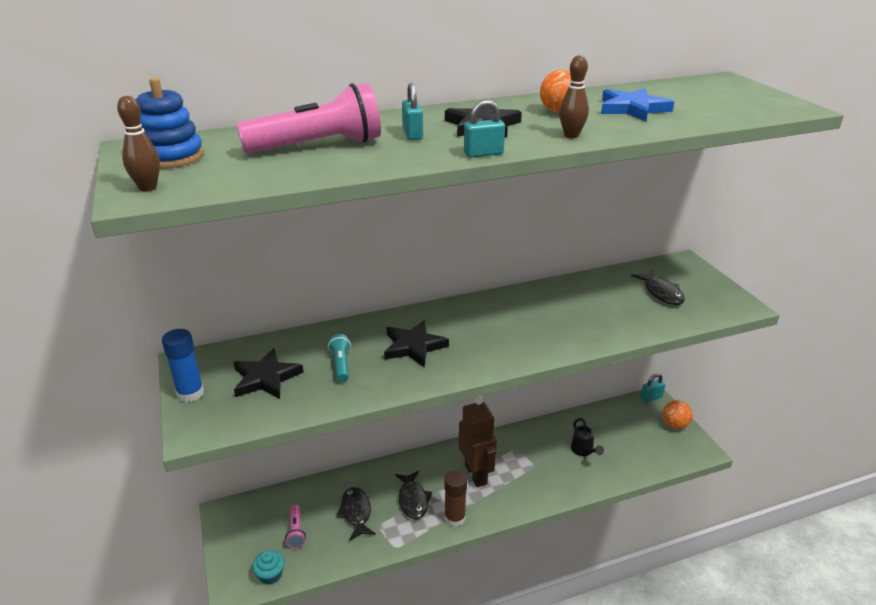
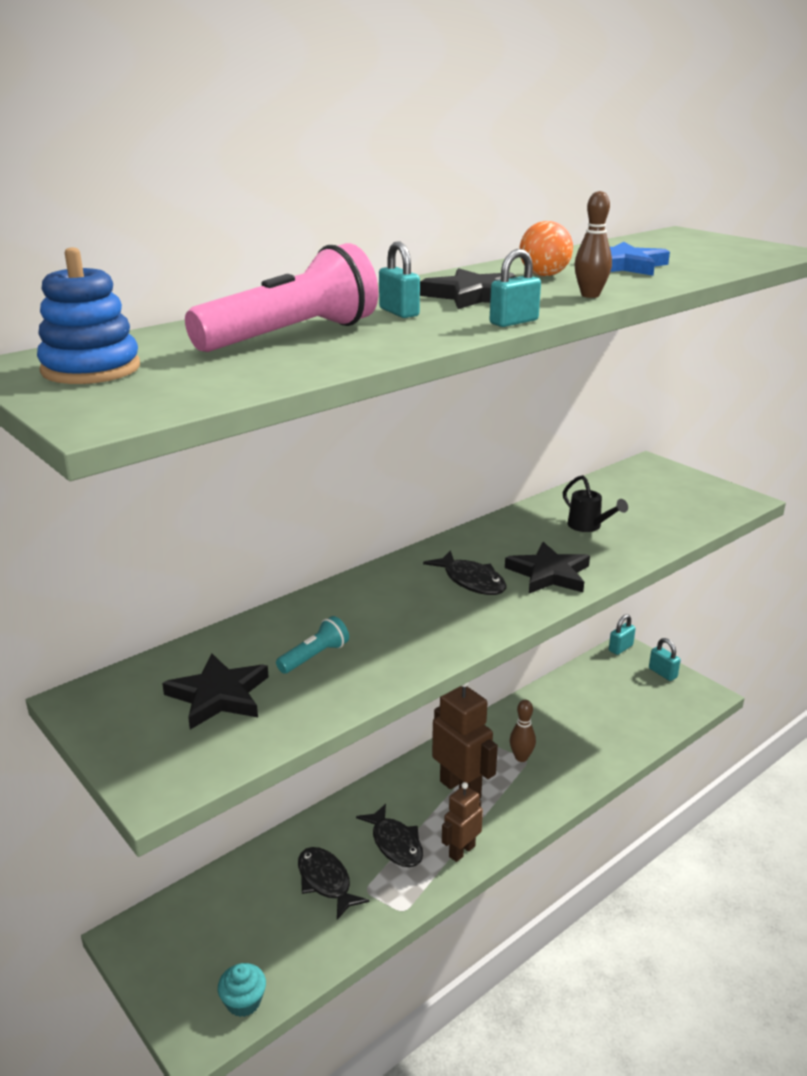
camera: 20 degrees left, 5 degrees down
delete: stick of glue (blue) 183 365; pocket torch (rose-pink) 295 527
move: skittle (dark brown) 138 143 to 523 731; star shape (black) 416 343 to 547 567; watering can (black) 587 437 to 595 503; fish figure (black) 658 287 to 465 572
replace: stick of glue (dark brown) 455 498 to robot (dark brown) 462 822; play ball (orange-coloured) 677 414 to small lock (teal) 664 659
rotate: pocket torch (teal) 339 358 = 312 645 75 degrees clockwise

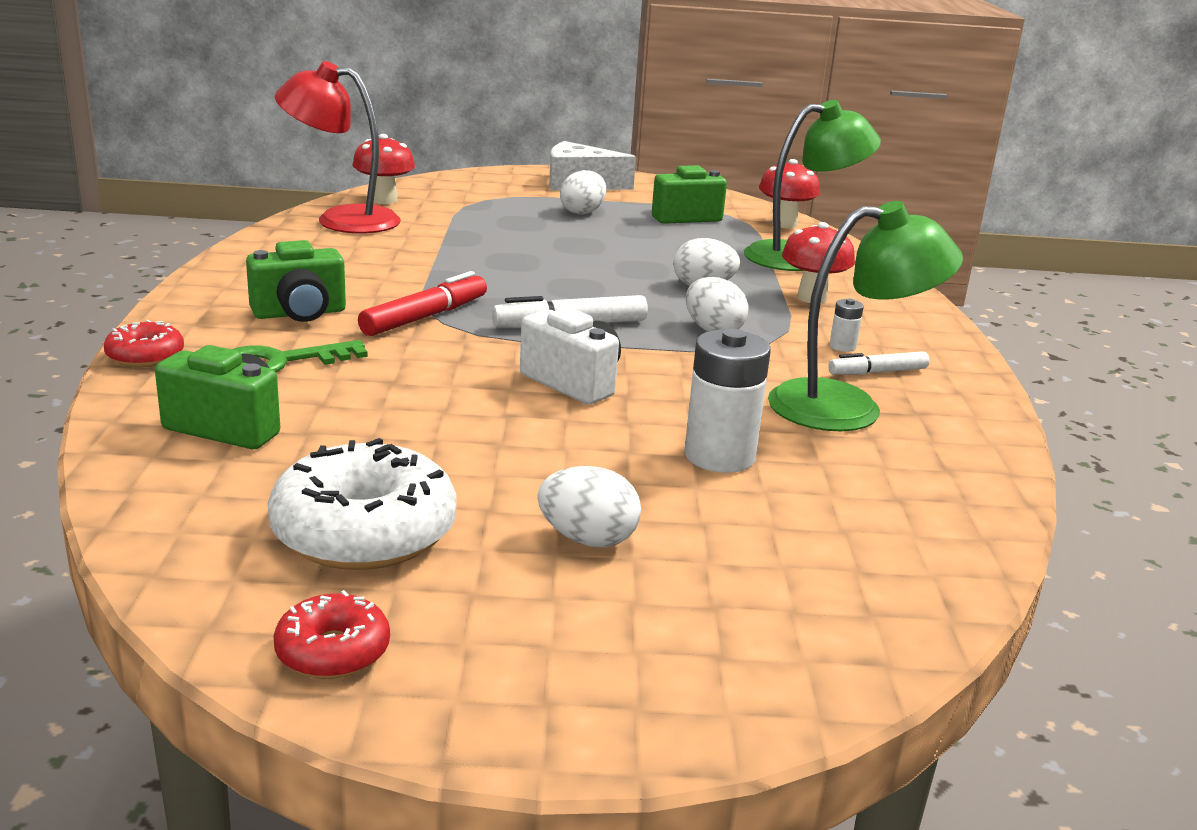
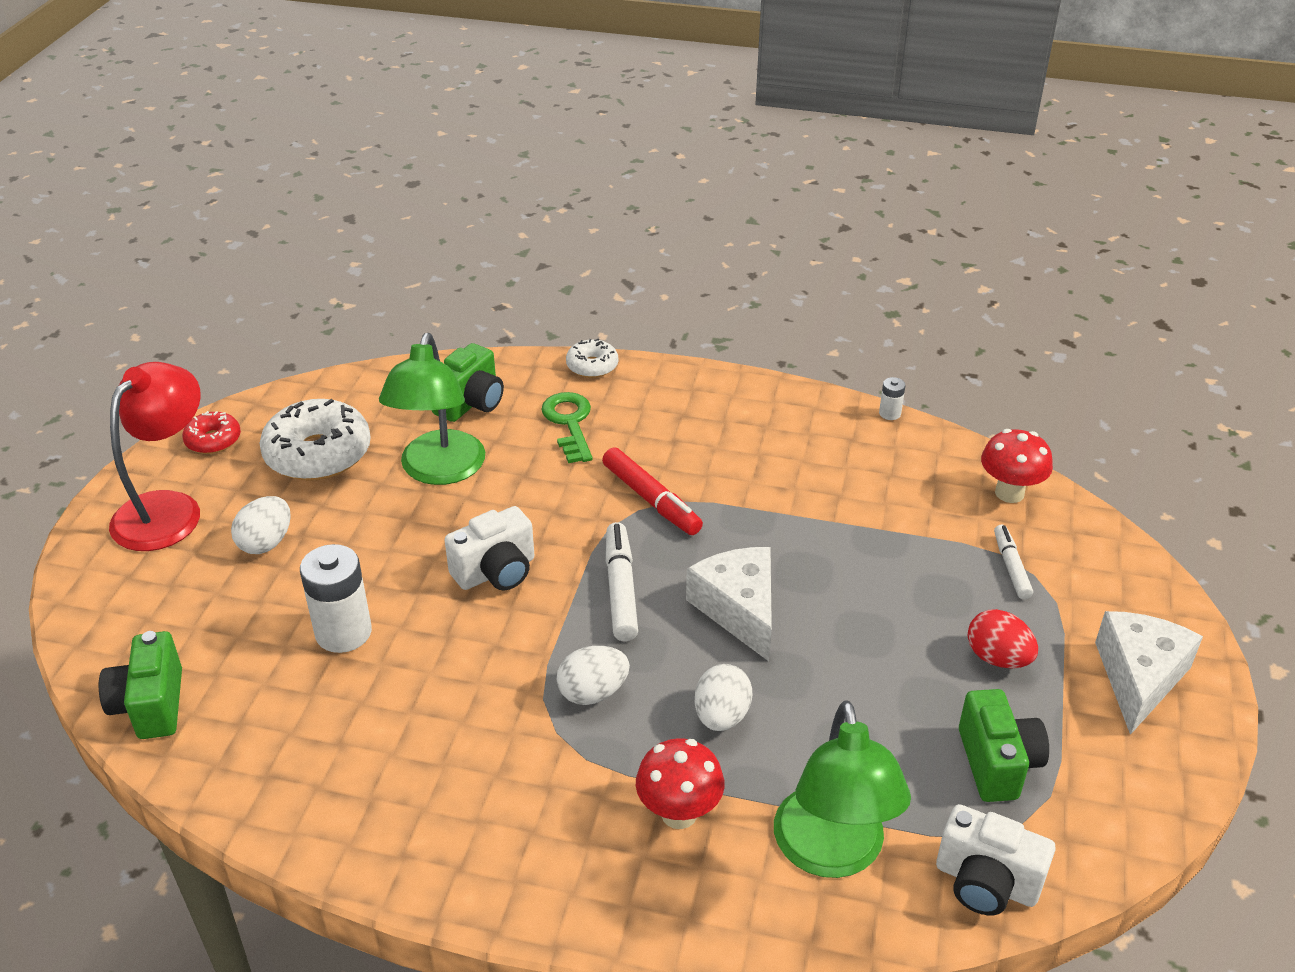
camera: 105 degrees right, 15 degrees up
insert: piece of cheese (white) 729 604
move: camera (emerald) 296 281 to 140 685; reading lamp (scarlet) 338 147 to 155 456; reading lamp (emerald) 865 316 to 432 409; felt pen (white) 879 363 to 1013 562; battery (white) 847 325 to 892 398
replace: toadstool (scarlet) 789 193 to camera (white) 995 859
recolor: doughnut (scarlet) 144 343 to doughnut (white) 592 358; toy egg (white) 583 192 to toy egg (scarlet) 1002 638

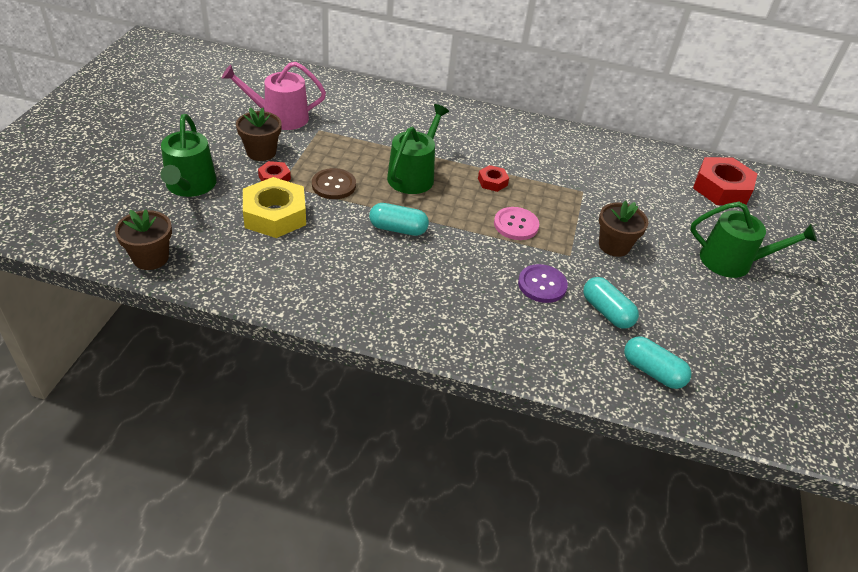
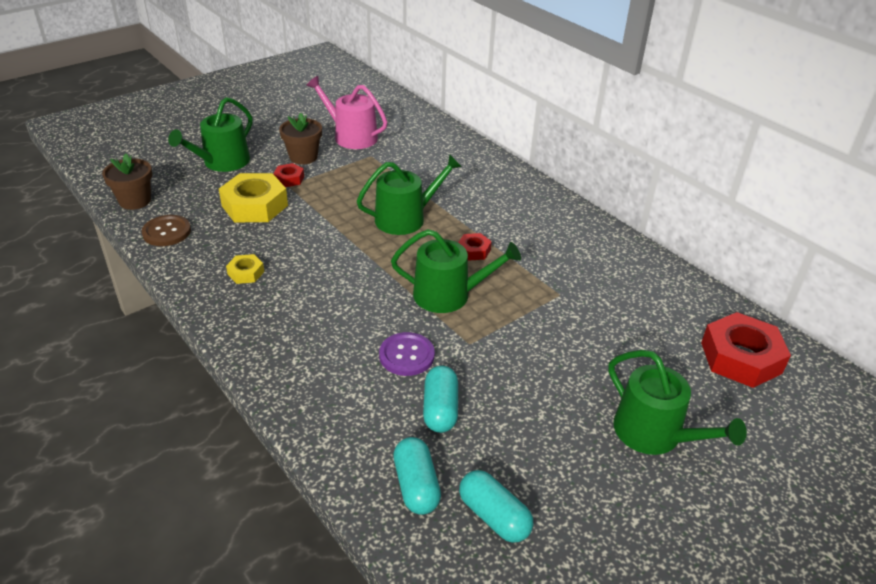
camera: 40 degrees right, 5 degrees down
delete: potted plant (dark brown) 624 229
insert: nut (golden) 245 269
move: shirt button (dark brown) 334 183 to 166 230; pill shape (teal) 399 219 to 496 506
replace: shirt button (rose-pink) 516 223 to watering can (emerald) 456 271

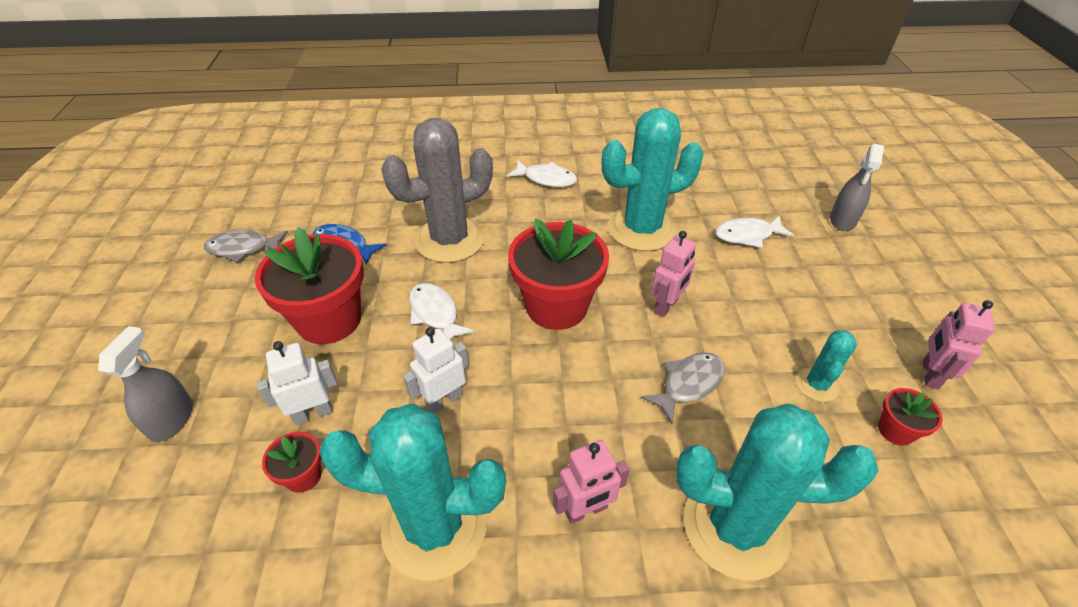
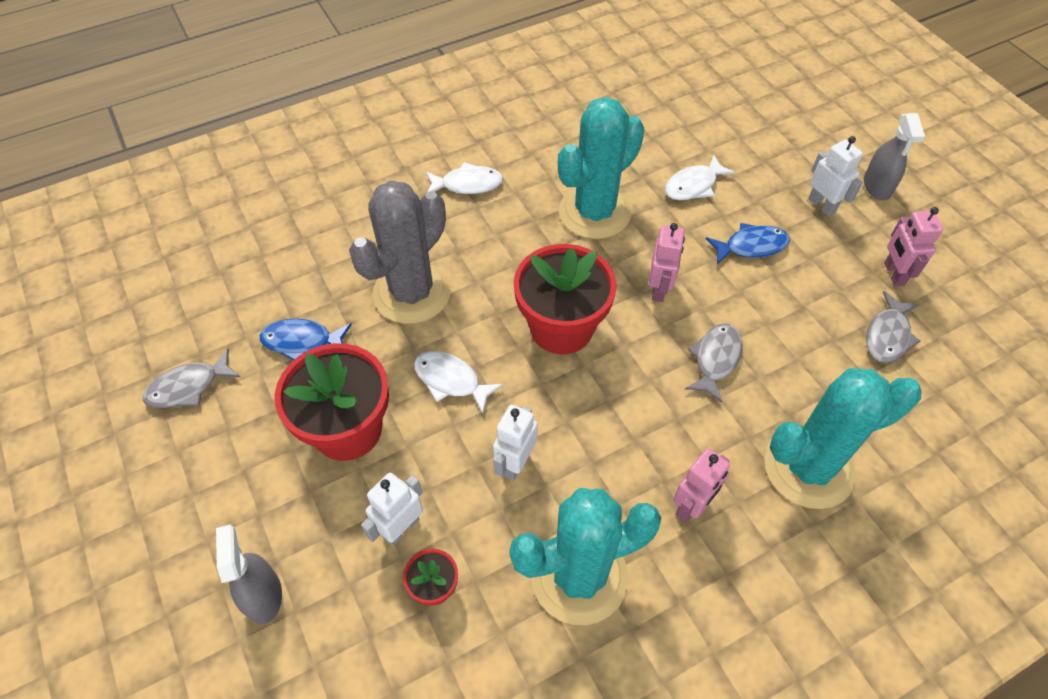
camera: 25 degrees left, 10 degrees up
delete: cactus (teal) 826 366
insert: fish figure (blue) 748 243; robot (white) 835 176
move: spray bottle (gray) 857 187 to 894 156
replace: potted plant (scarlet) 910 417 to fish figure (gray) 893 327

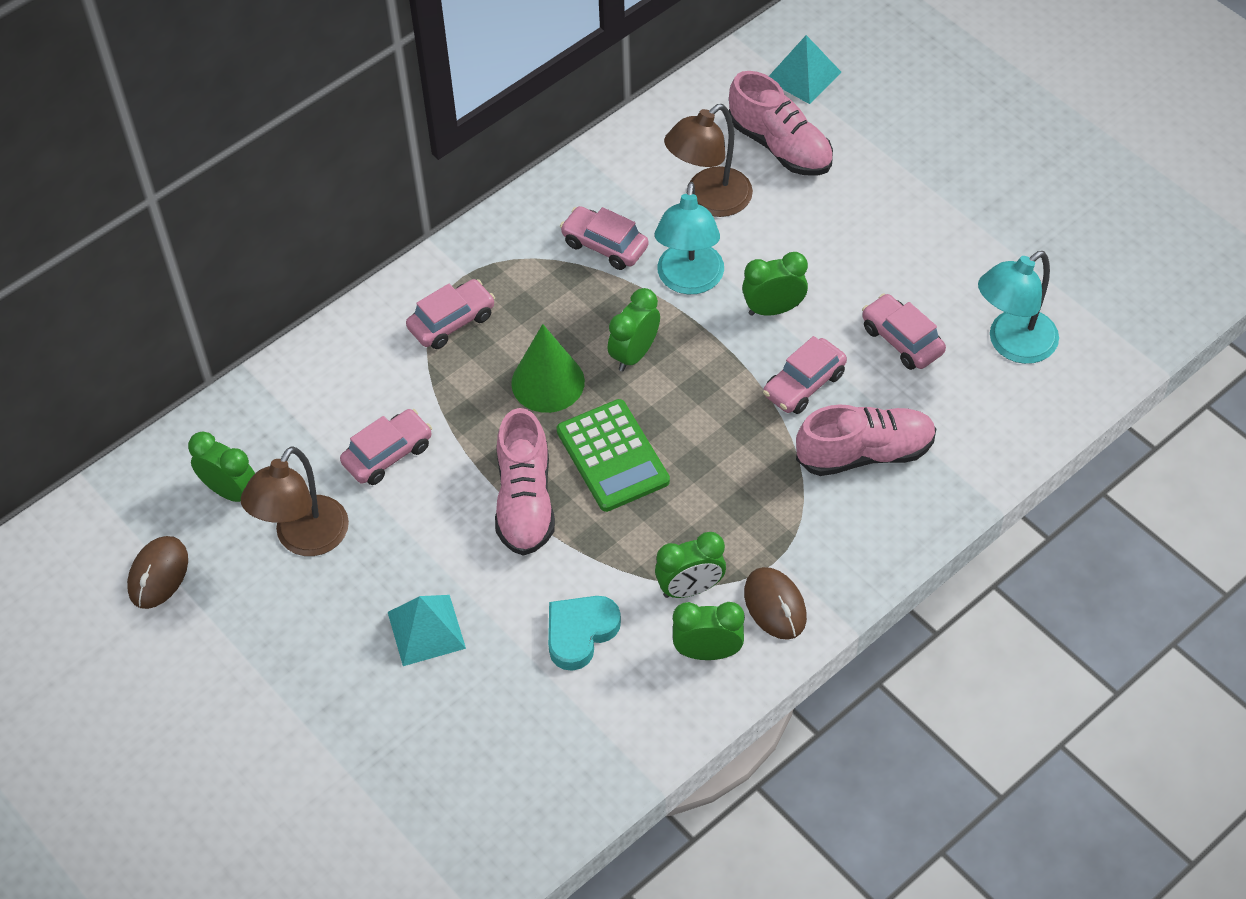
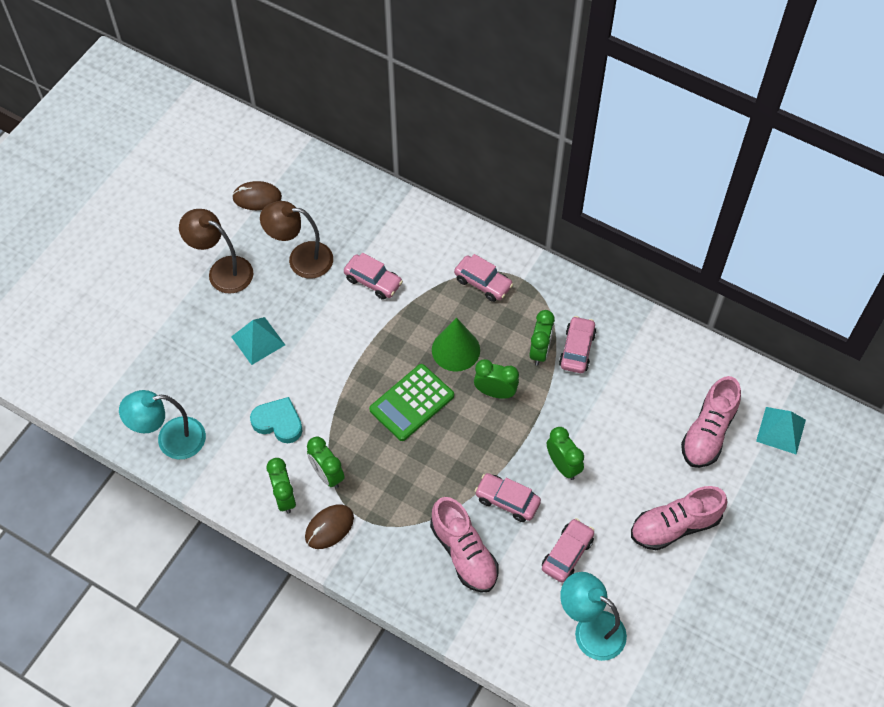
camera: 70 degrees right, 5 degrees up
move: clock (emerald) 221 466 to 542 338; lace-up shoe (rose-pink) 525 482 to 679 518; reading lamp (teal) 689 238 to 162 425; reading lamp (dark brown) 708 160 to 216 251

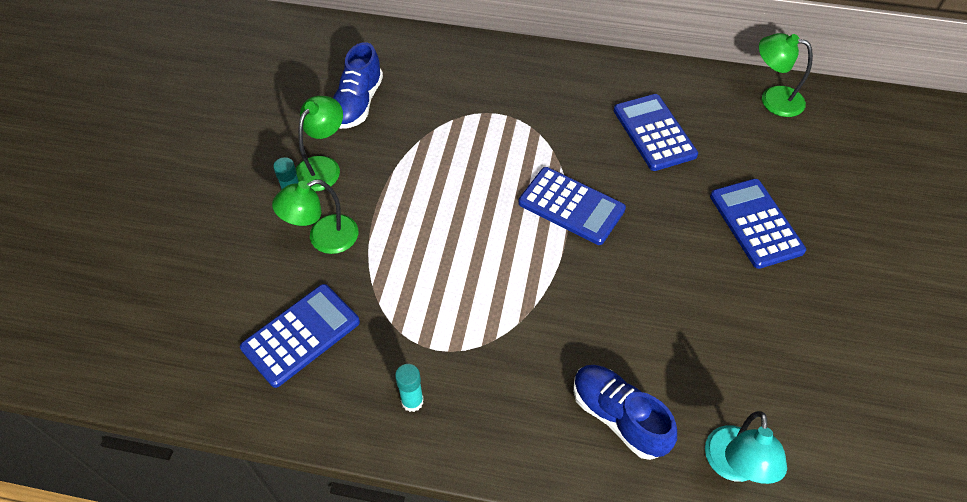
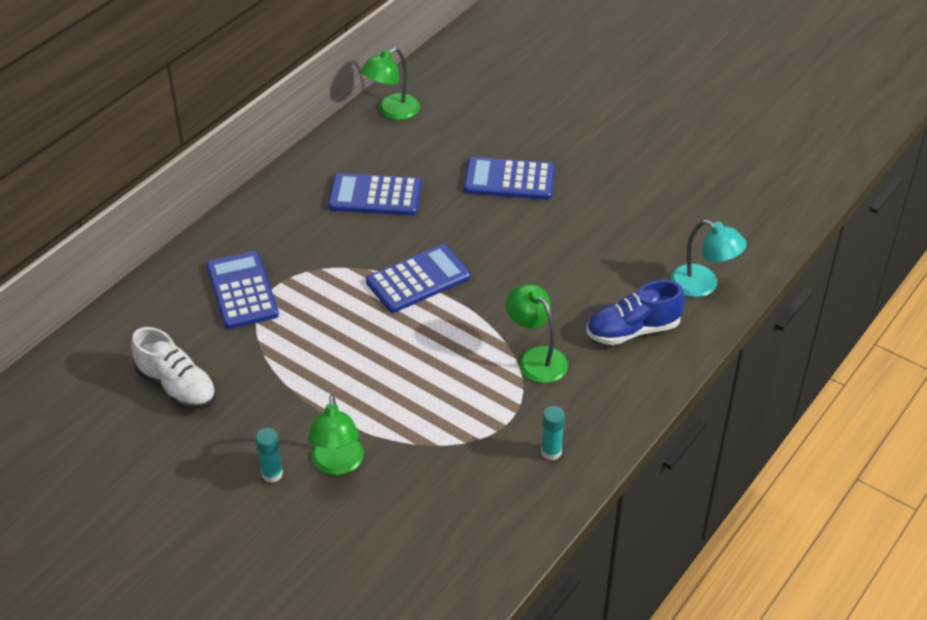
camera: 65 degrees left, 10 degrees down
move: adding machine (blue) 300 336 to 242 290; reading lamp (emerald) 319 144 to 537 333
recolor: lace-up shoe (blue) 358 85 to lace-up shoe (white) 174 368

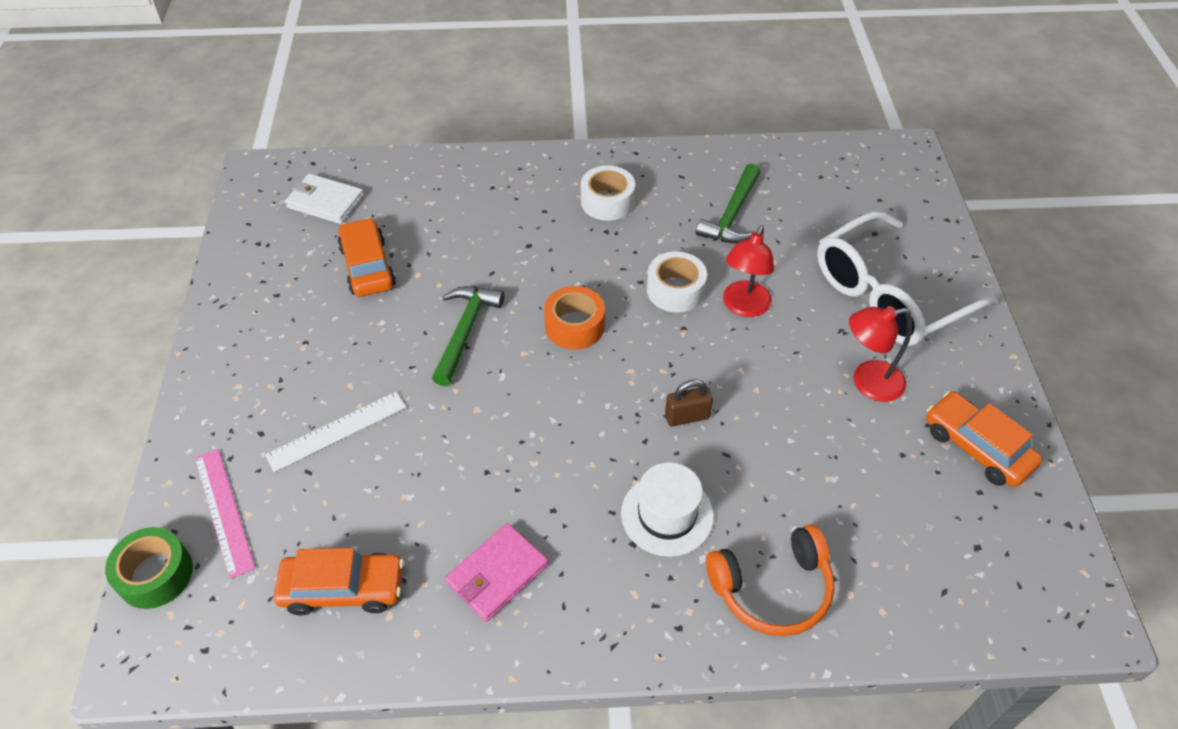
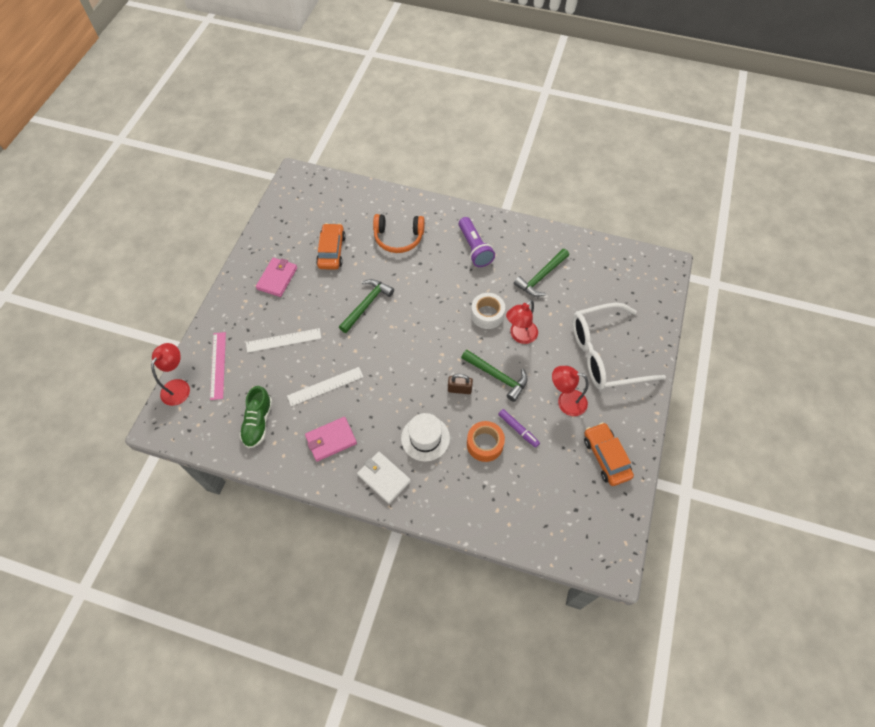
camera: 20 degrees right, 10 degrees up
insert: billfold (rose-pink) 276 277; straightedge (white) 325 386; claw hammer (emerald) 494 375; felt pen (violet) 519 428
move: billfold (white) 324 199 to 384 478; sticky tape (orange-coloured) 574 318 to 486 441; over-ear headphones (orange-coloured) 770 580 to 399 233
replace: sticky tape (emerald) 149 568 to reading lamp (scarlet) 170 374; automobile (orange-coloured) 339 581 to lace-up shoe (emerald) 255 417; sticky tape (white) 608 193 to pocket torch (violet) 477 242

